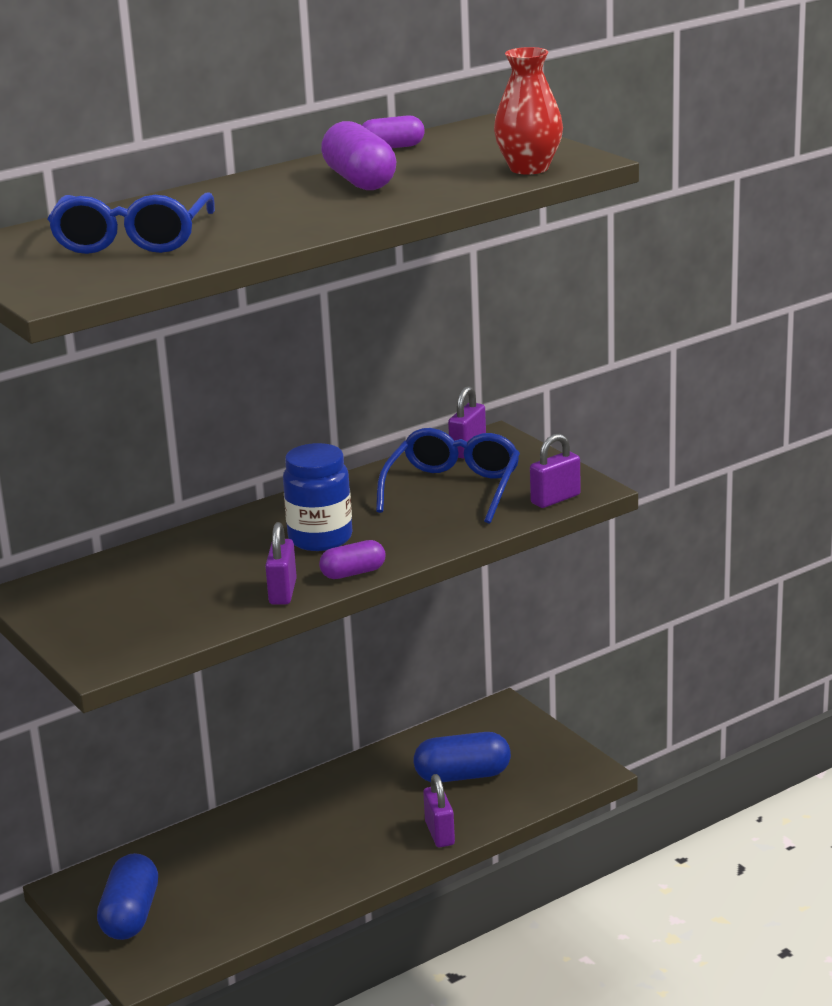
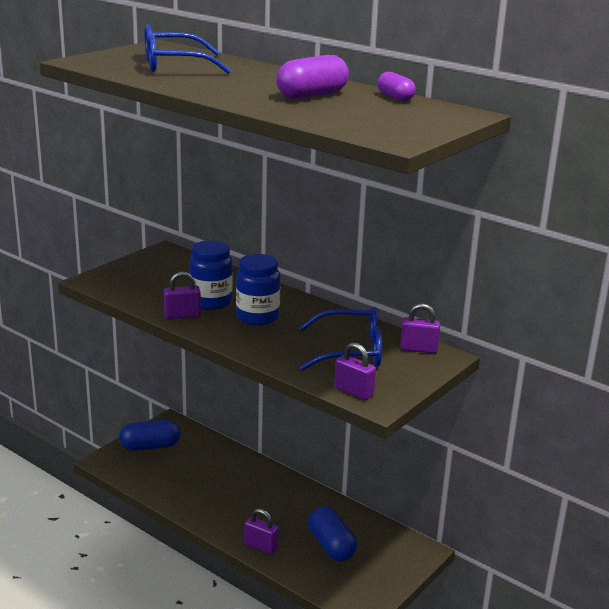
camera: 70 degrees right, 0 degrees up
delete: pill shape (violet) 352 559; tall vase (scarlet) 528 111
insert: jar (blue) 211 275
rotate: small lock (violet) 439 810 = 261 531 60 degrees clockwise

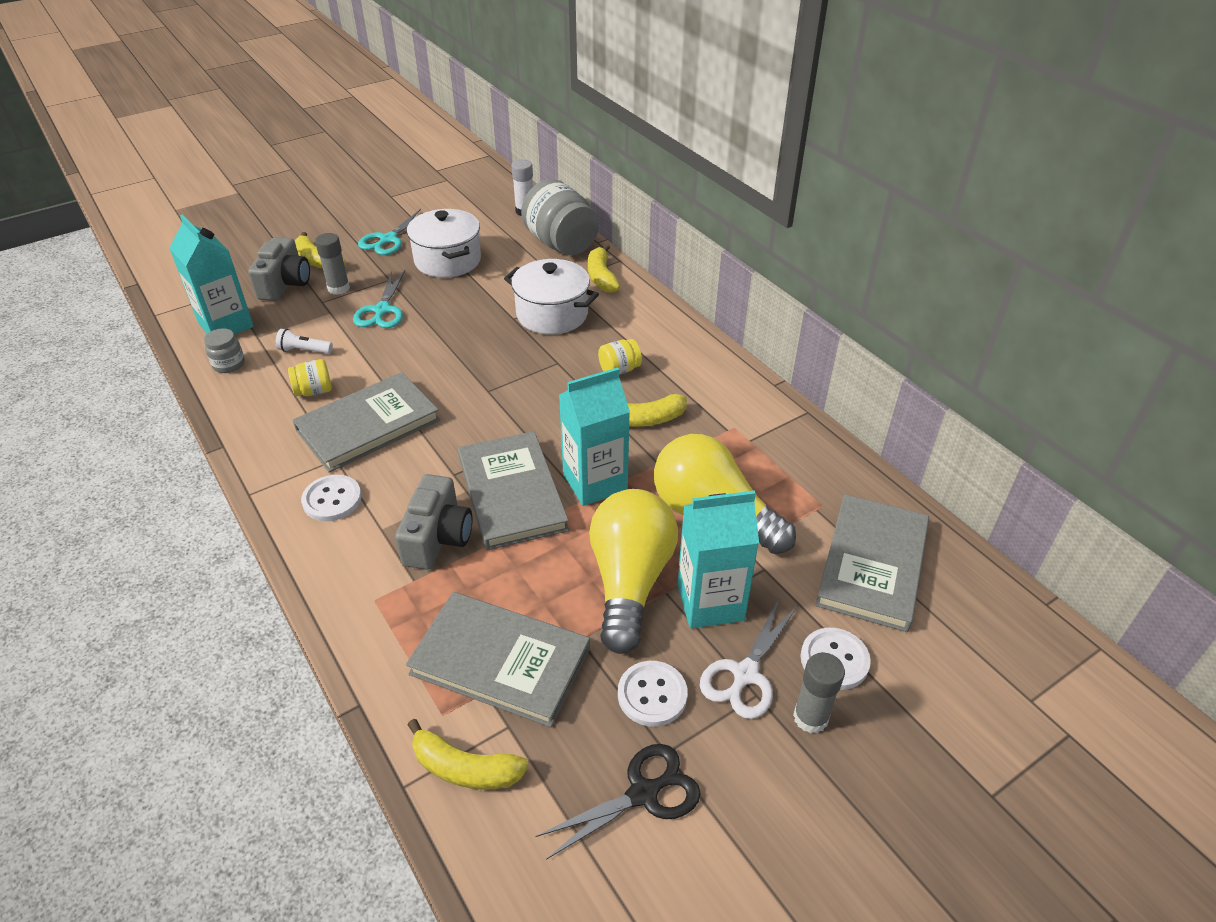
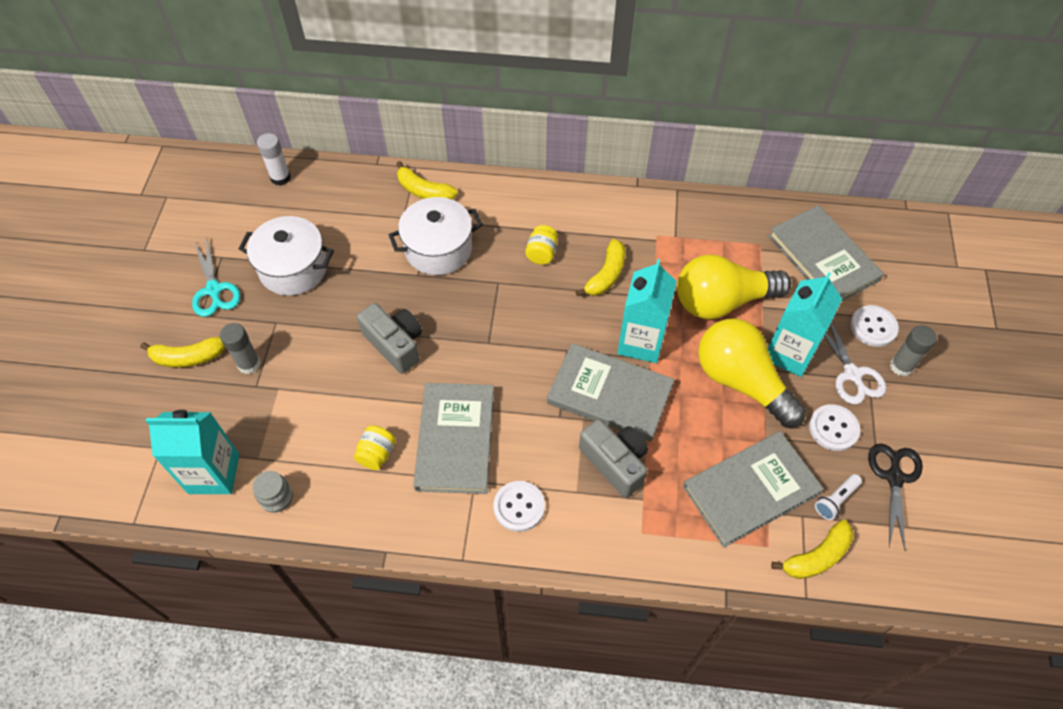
camera: 50 degrees left, 15 degrees up
delete: scissors (teal) 379 299; jar (gray) 560 217
move: camera (gray) 279 269 to 389 338; pocket torch (white) 304 341 to 838 497

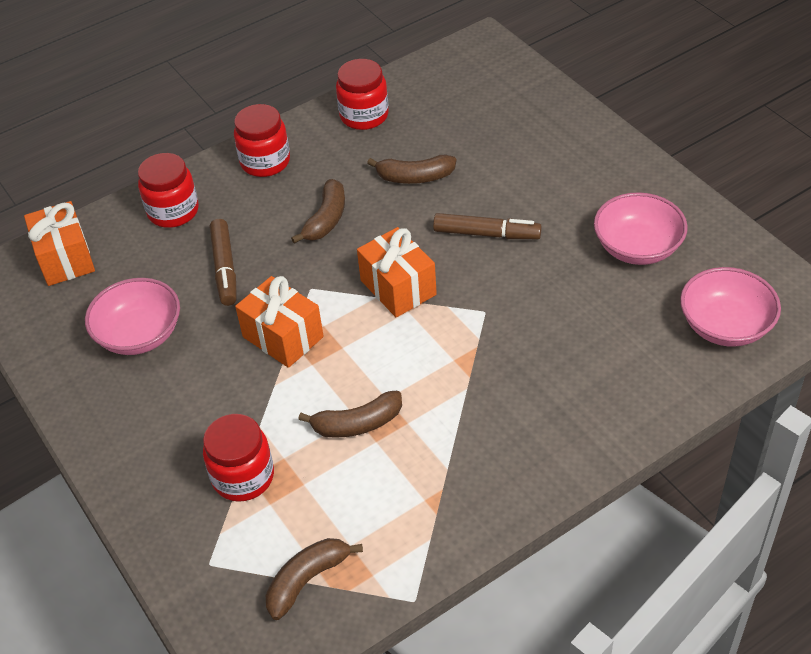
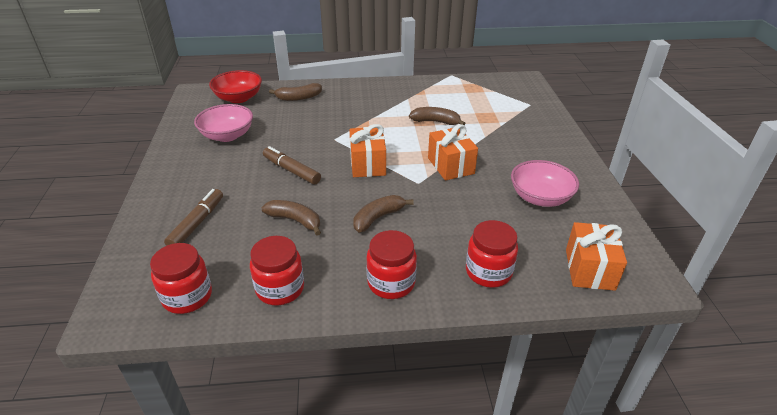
camera: 155 degrees left, 10 degrees down
move: jar (scarlet) 238 458 to 181 278; felt pen (dark brown) 223 262 to 193 217; toy banana (dark brown) 314 579 to 295 92
recolor: deep dish (rose-pink) 730 307 to deep dish (scarlet) 235 86

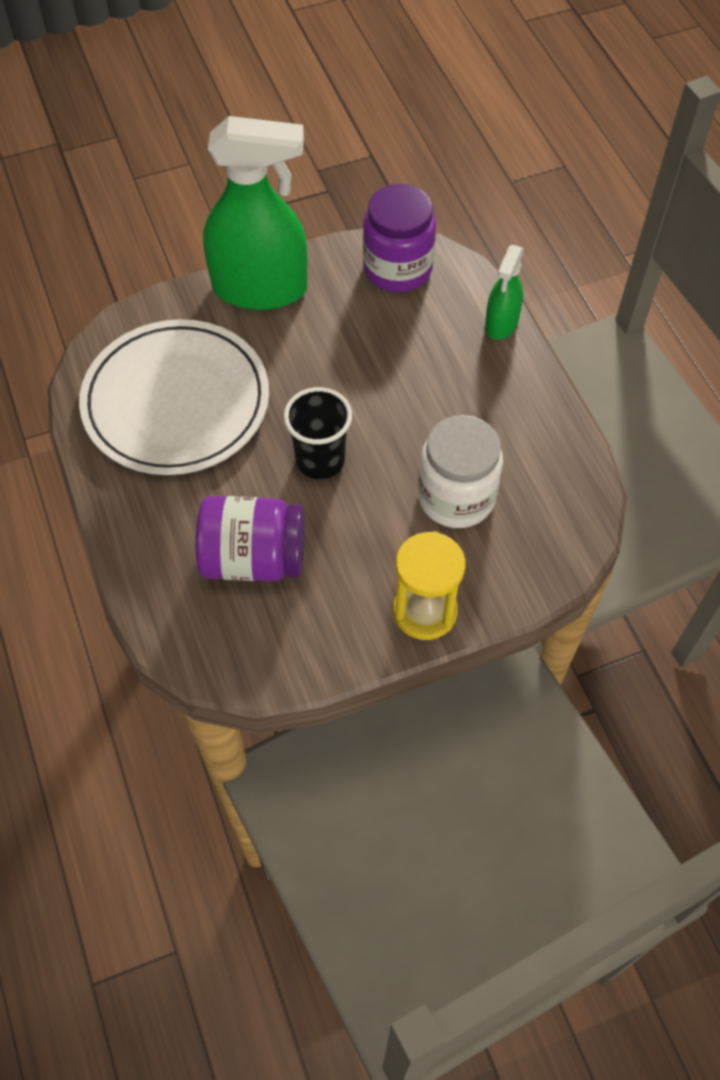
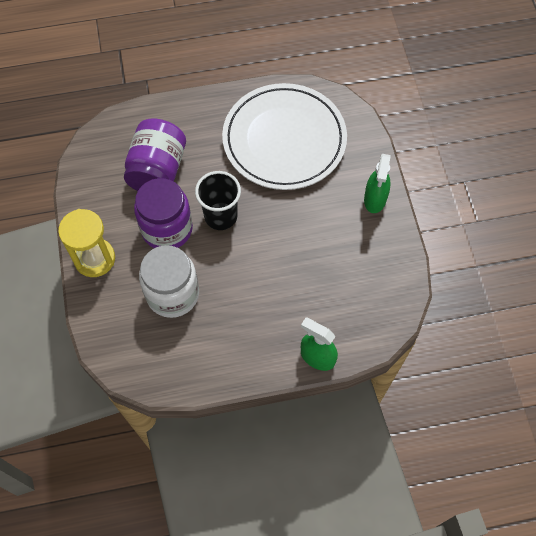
camera: 100 degrees right, 5 degrees up
move: jar (violet) 399 238 to 163 213
resize: spray bottle (emerald) 255 213 = 377 183 x0.50

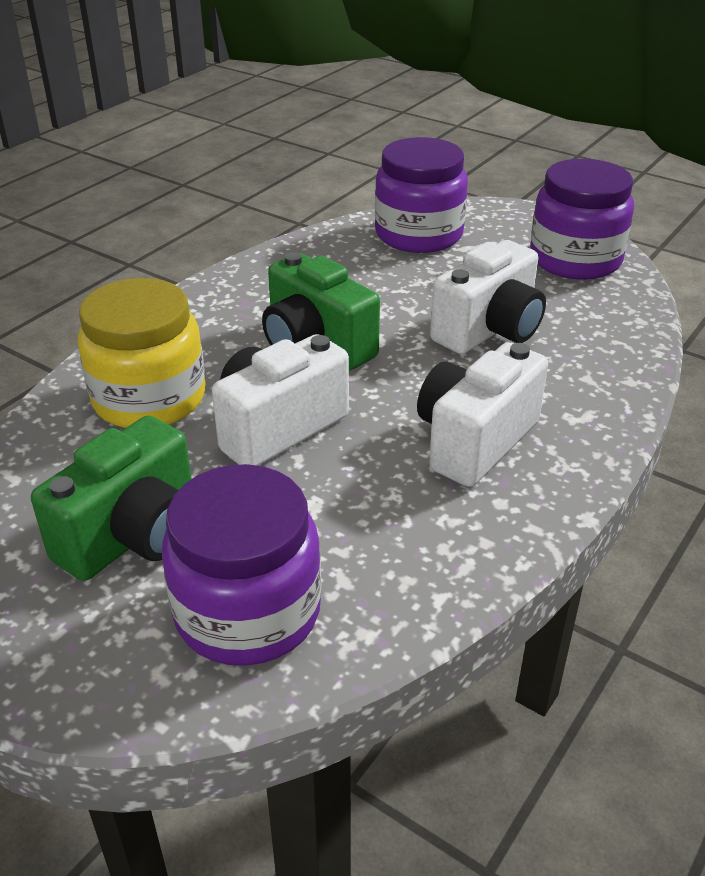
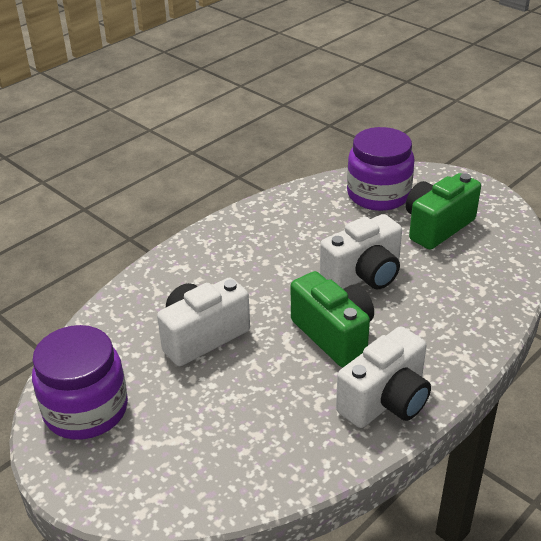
camera: 170 degrees left, 0 degrees up
delete: jar (golden) 141 353; jar (violet) 421 195
move: camera (white) 482 414 to 383 377

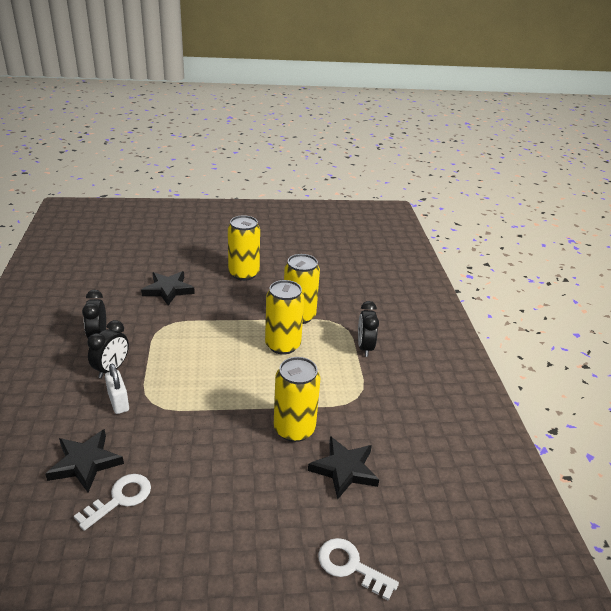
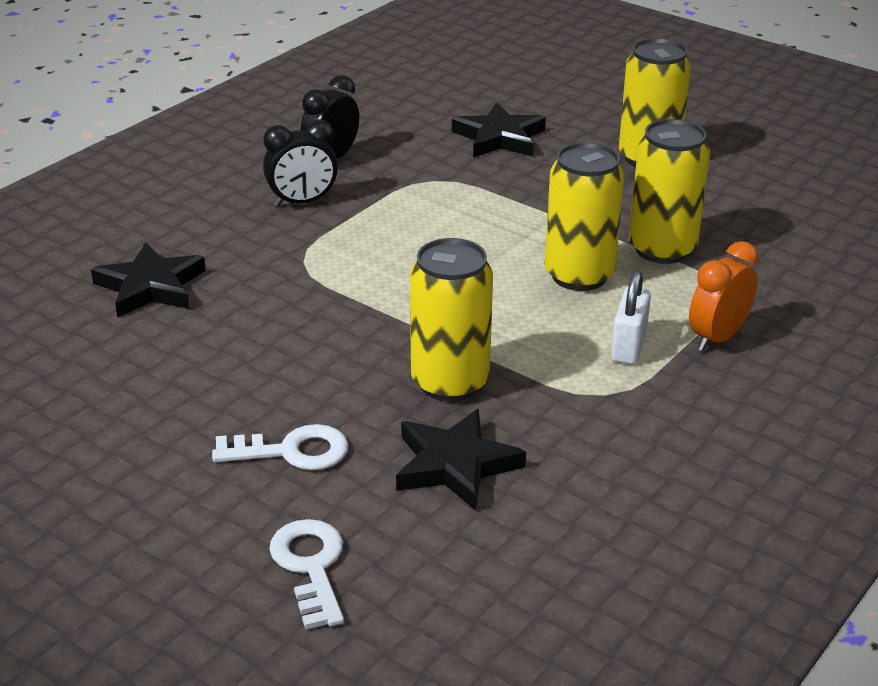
camera: 45 degrees right, 0 degrees up
move: door key (white) 112 502 to 280 447; small lock (white) 117 389 to 631 317
recolor: clock (black) 368 329 to clock (orange-coloured) 724 296

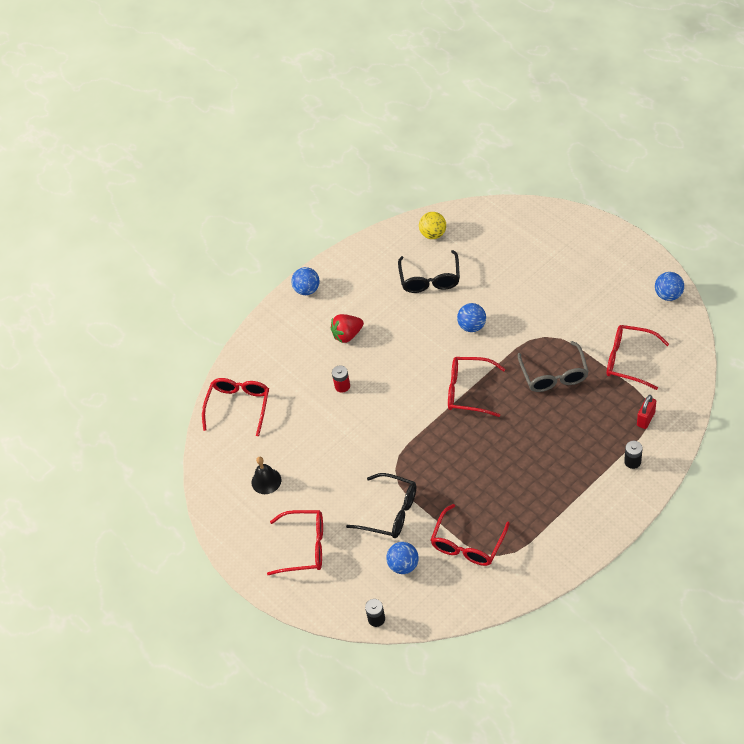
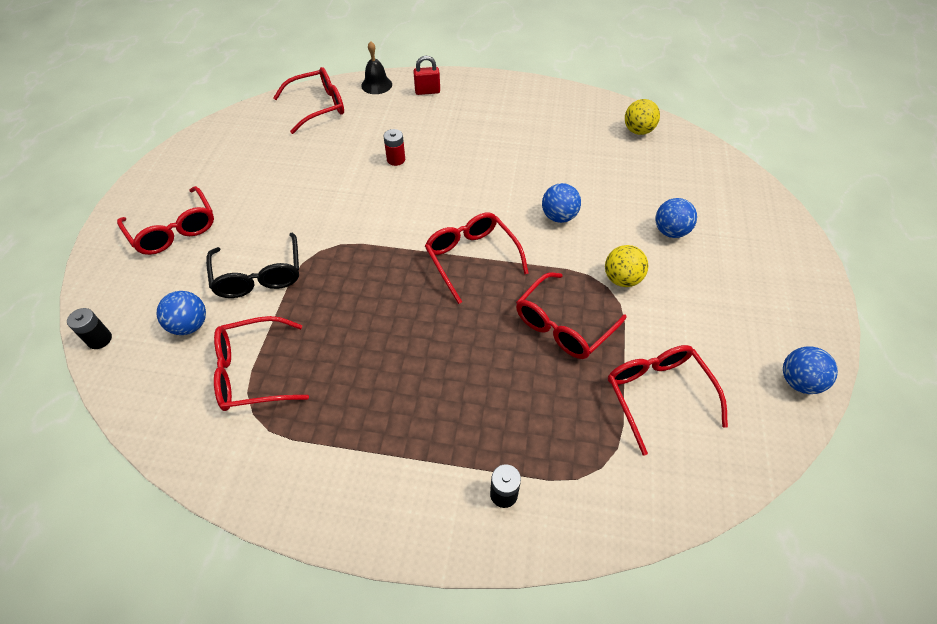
camera: 45 degrees right, 0 degrees up
delete: toy strawberry (scarlet) 347 328; spectacles (black) 429 271
insert: play ball (golden) 626 266
move: bell (black) 266 475 to 376 67; play ball (blue) 305 281 to 676 218; small lock (scarlet) 646 412 to 426 75
recolor: spectacles (gray) 553 366 to spectacles (scarlet) 571 315

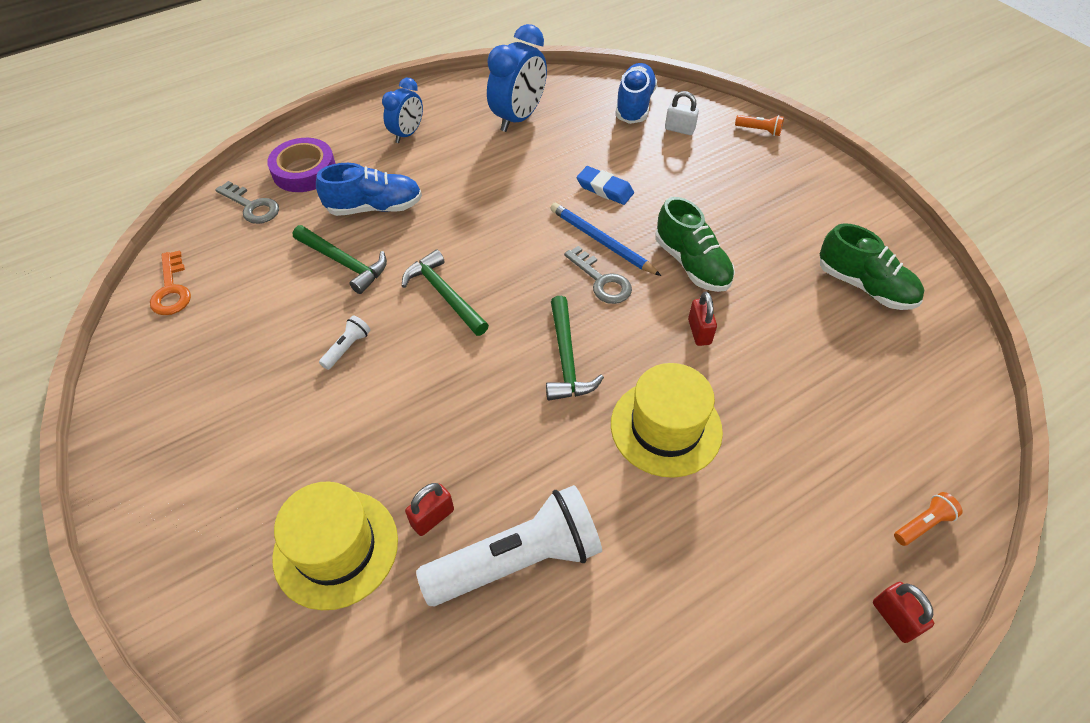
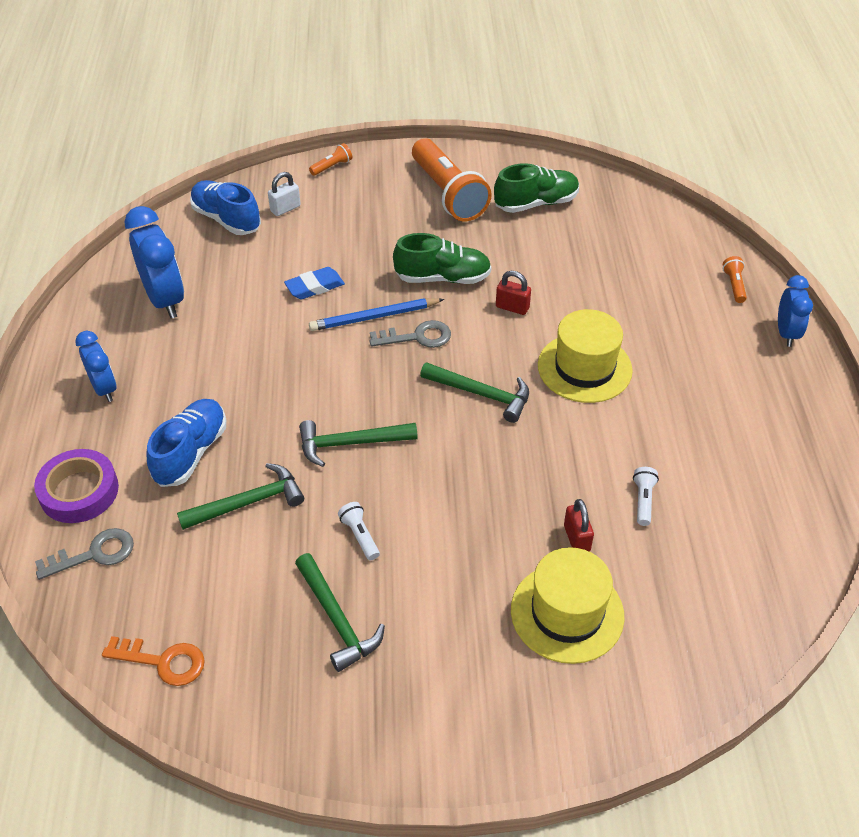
camera: 60 degrees left, 5 degrees down
insert: claw hammer (emerald) 340 612; pocket torch (orange-coloured) 452 179
replace: small lock (scarlet) 903 612 to clock (blue) 795 311
resize: pocket torch (white) 509 545 = 646 496 x0.41

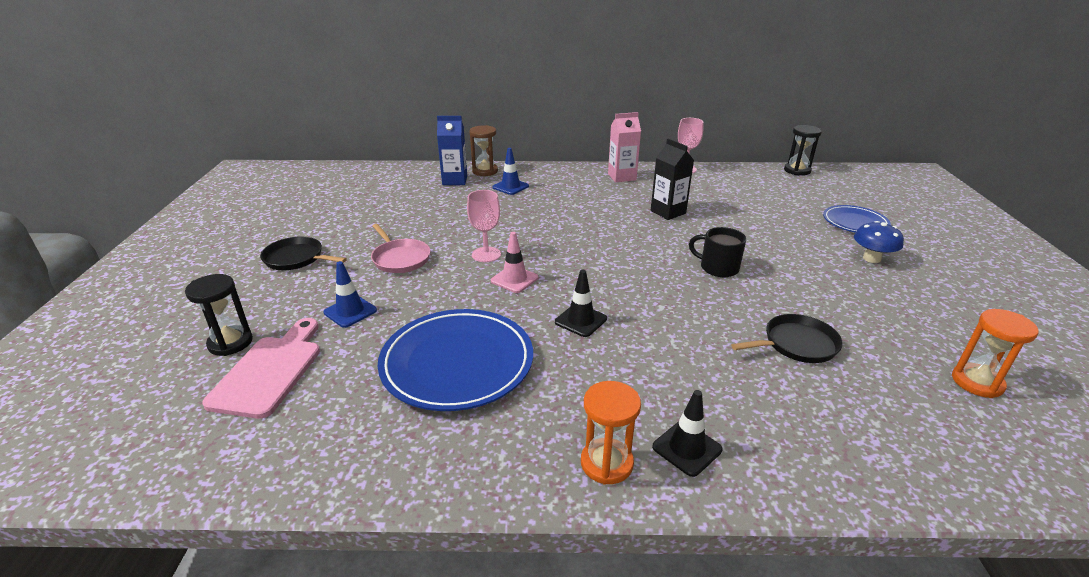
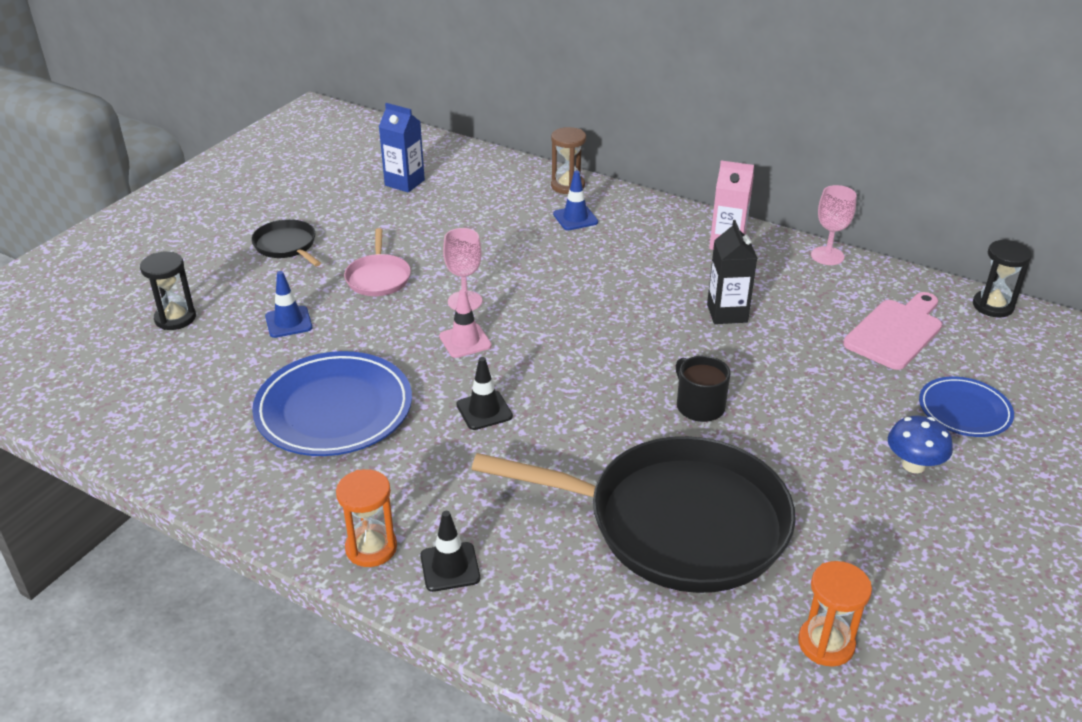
camera: 30 degrees right, 5 degrees up
move: bread board (rose-pink) 261 368 to 892 331; milk carton (blue) 452 150 to 402 148
resize: skillet (black) 787 338 = 634 514 x2.30

